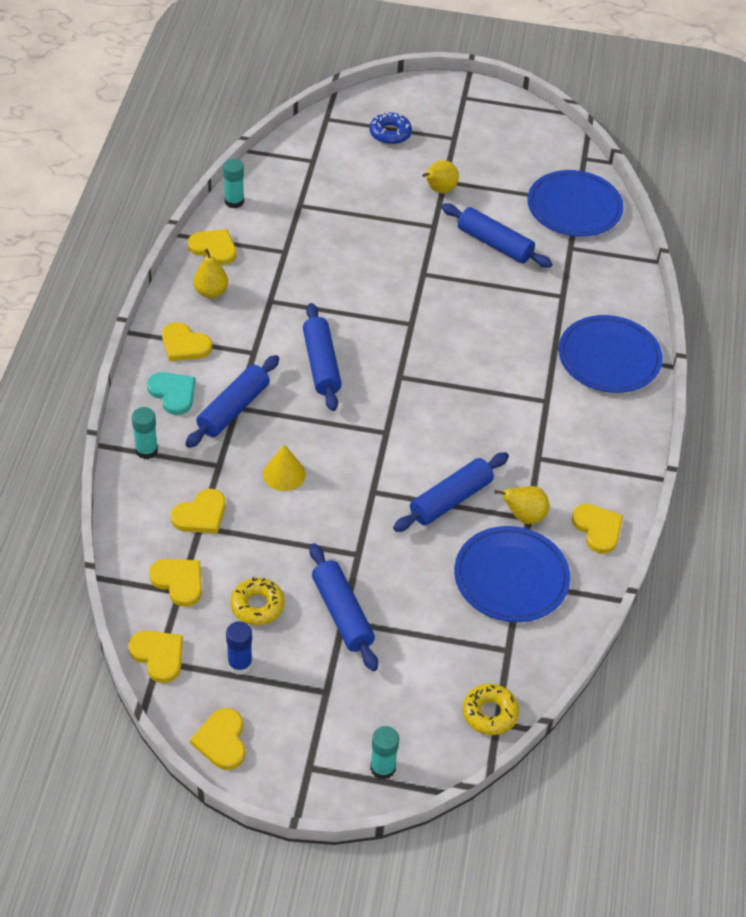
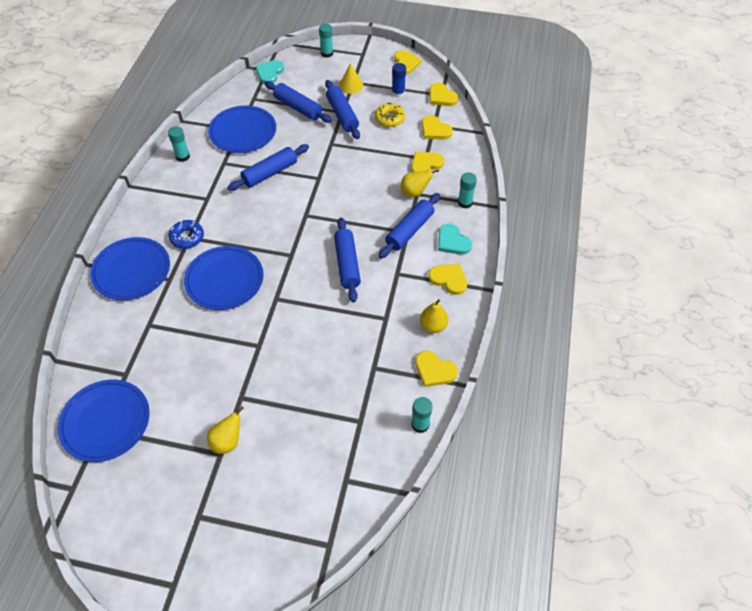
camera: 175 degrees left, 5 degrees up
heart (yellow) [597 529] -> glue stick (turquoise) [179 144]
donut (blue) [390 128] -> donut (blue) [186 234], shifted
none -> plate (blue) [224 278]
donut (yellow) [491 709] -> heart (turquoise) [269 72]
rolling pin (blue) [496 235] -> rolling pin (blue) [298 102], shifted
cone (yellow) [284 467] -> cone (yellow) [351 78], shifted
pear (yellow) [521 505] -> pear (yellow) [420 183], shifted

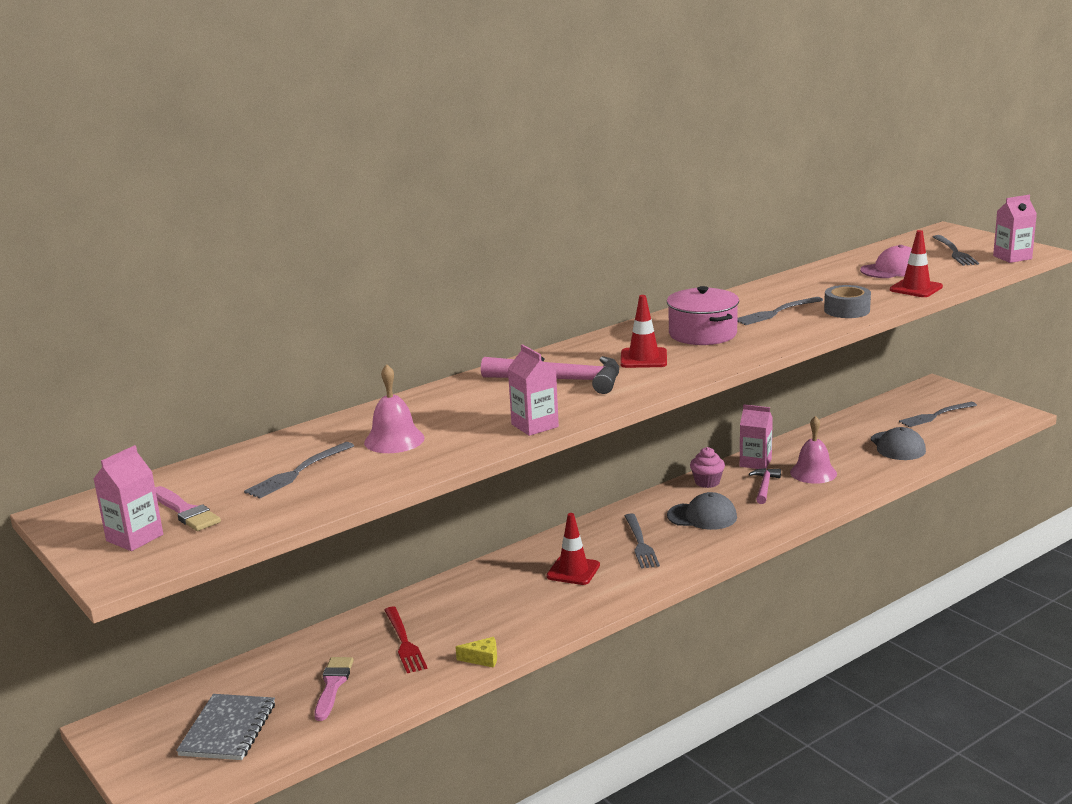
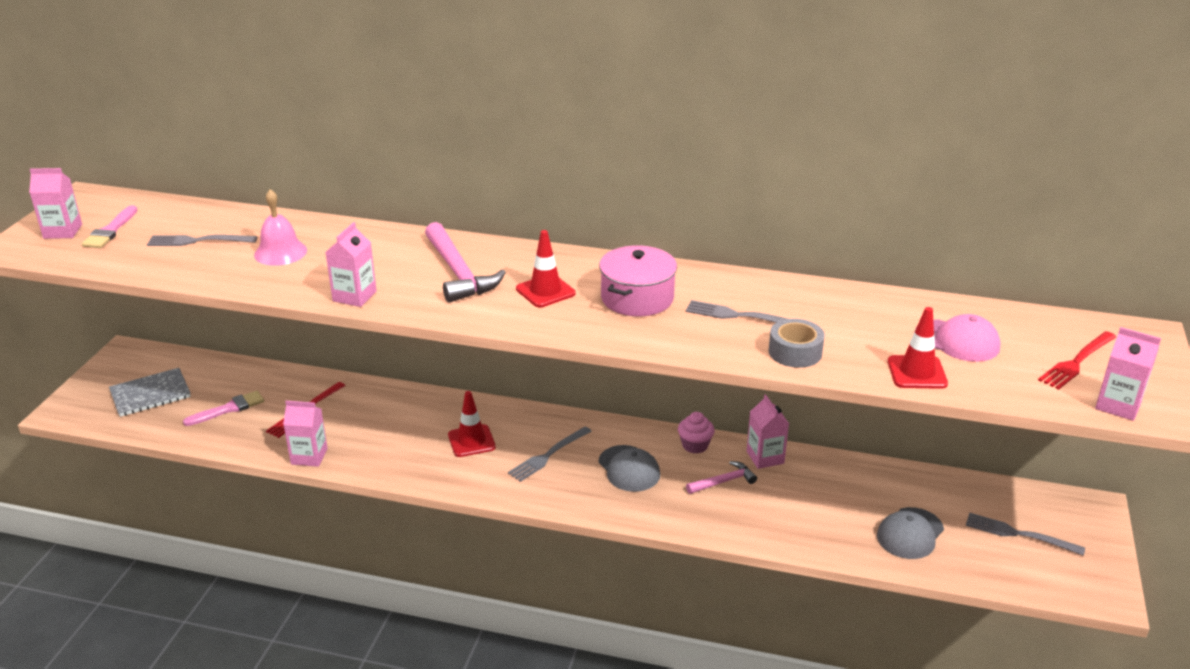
camera: 50 degrees right, 10 degrees up
cheese (yellow) [476 652] -> carton (pink) [305 434]
fork (grey) [956 250] -> fork (red) [1077 360]
bell (pink) [813 450] -> none

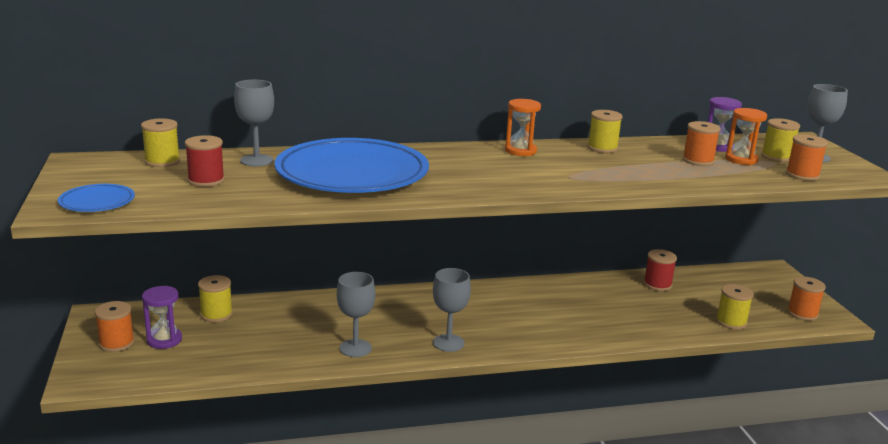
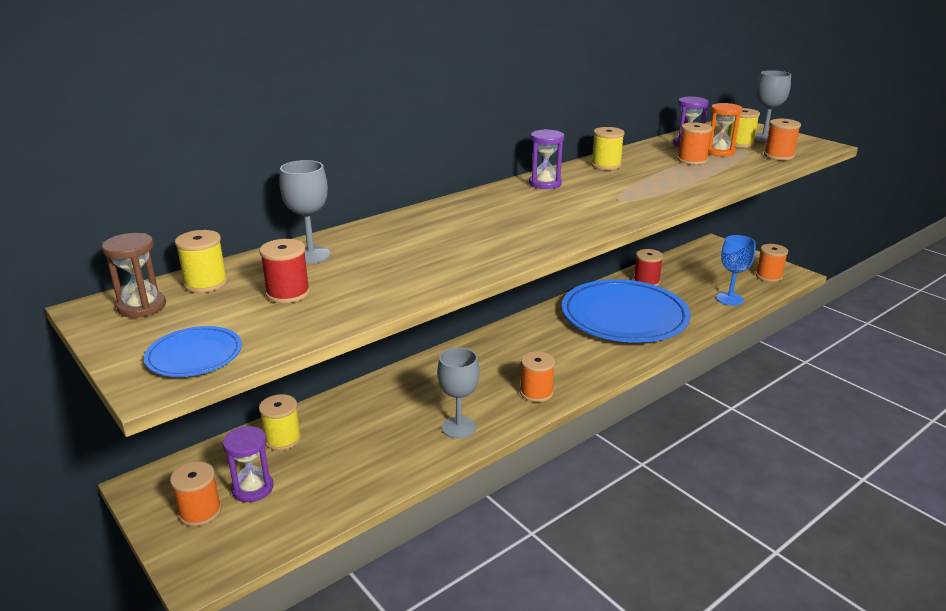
camera: 25 degrees left, 5 degrees up
none -> hourglass (brown) [134 275]
goblet (grey) [452 310] -> spool (orange) [537 376]
hourglass (orange) [523 127] -> hourglass (purple) [546 159]
plate (blue) [351 165] -> plate (blue) [626 311], shifted
spool (yellow) [735 307] -> goblet (blue) [736 270]

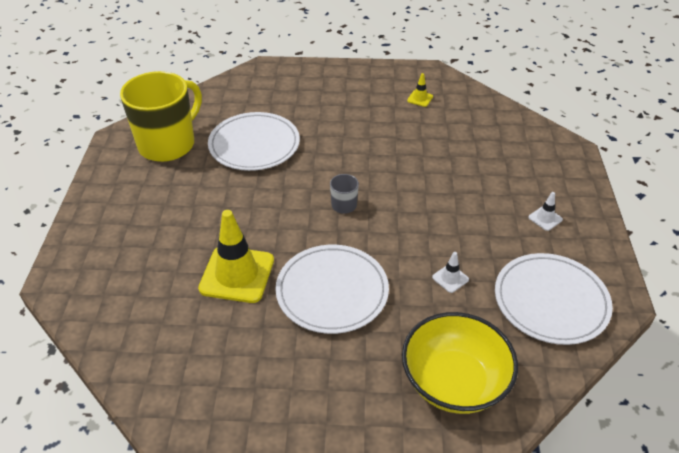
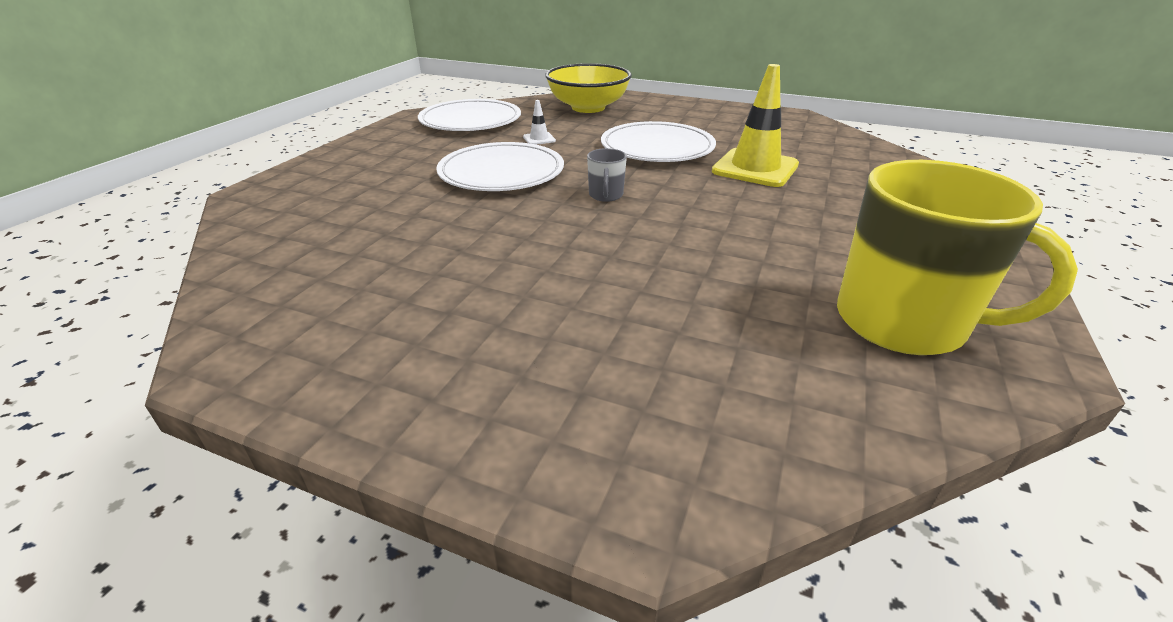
camera: 160 degrees left, 10 degrees down
plate (white) [254 141] -> plate (white) [500 166], shifted
mug (yellow) [161 116] -> mug (yellow) [957 257], 120 degrees counterclockwise
traffic cone (yellow) [420 90] -> none
traffic cone (white) [545 211] -> none

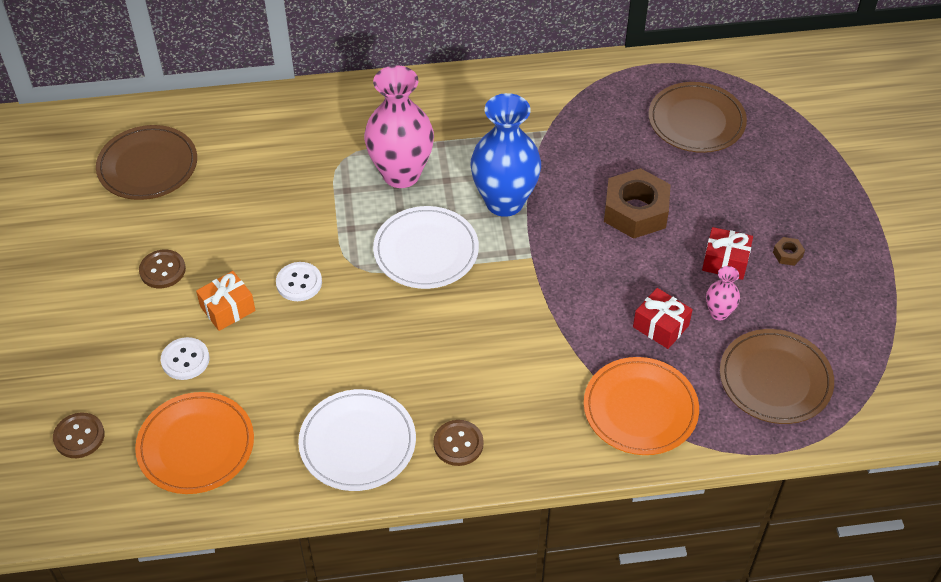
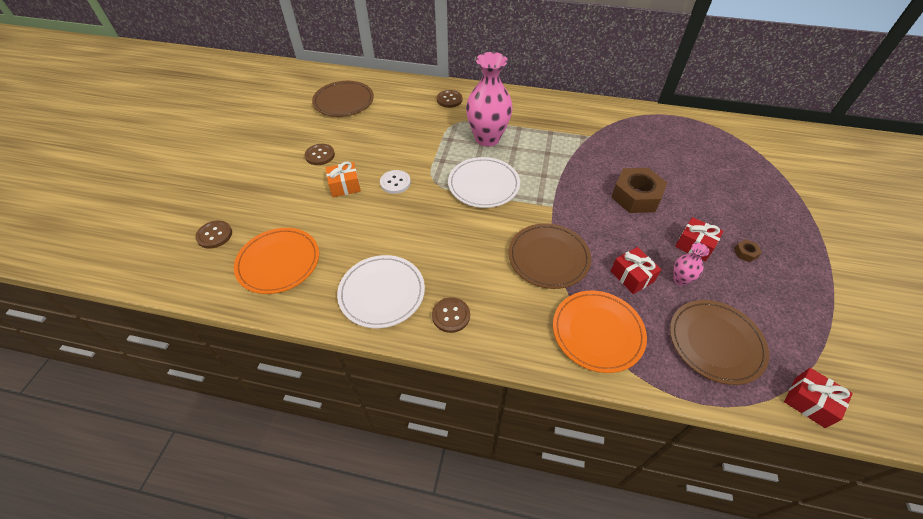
camera: 20 degrees right, 0 degrees up
none -> button (brown) [449 99]
plate (brown) [698 117] -> plate (brown) [550 256], shifted
none -> gift (red) [818 398]
button (white) [185 358] -> none
vase (blue) [505 155] -> none

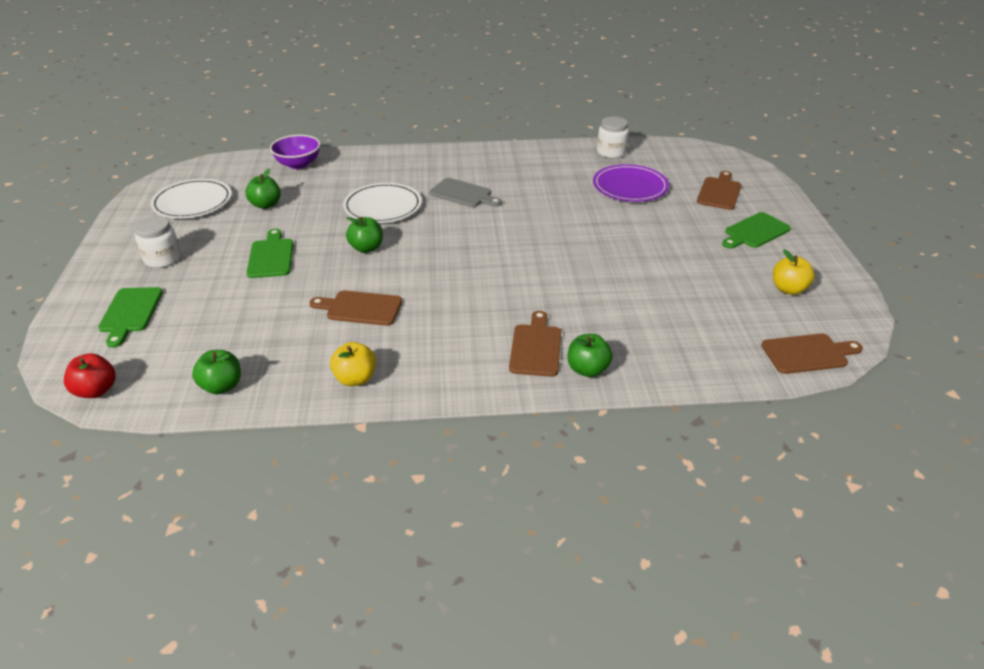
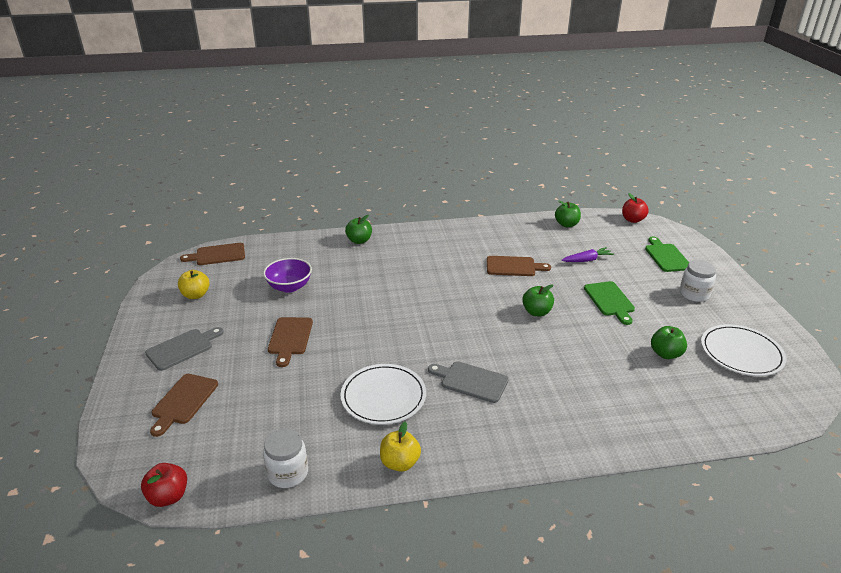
camera: 175 degrees right, 5 degrees down
none -> apple (red) [164 485]
cutting board (green) [756 230] -> cutting board (grey) [184 349]
bowl (purple) [295 152] -> bowl (purple) [287 275], shifted
cutting board (brown) [535 344] -> cutting board (brown) [290 342], shifted
plate (white) [382 203] -> plate (white) [383 394], shifted
apple (yellow) [353 364] -> apple (yellow) [400 447], shifted
none -> carrot (purple) [588 254]
plate (purple) [631 183] -> none

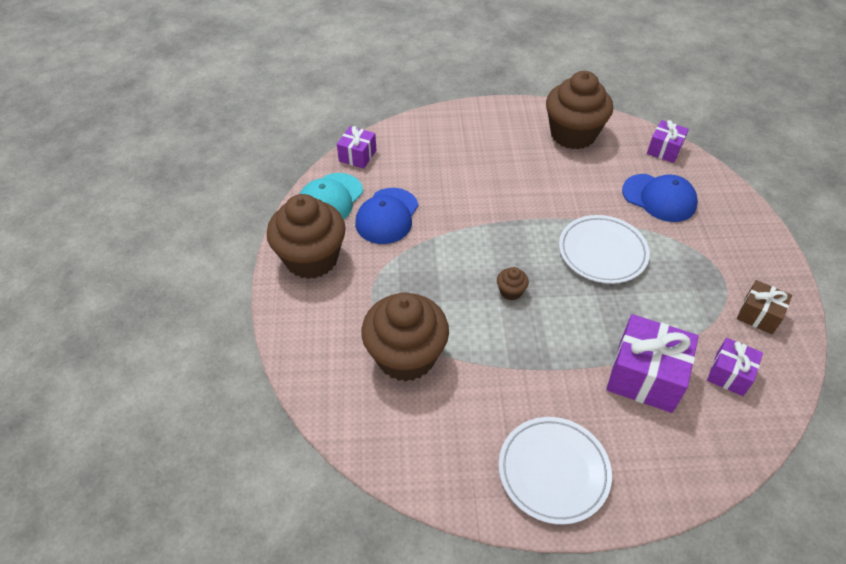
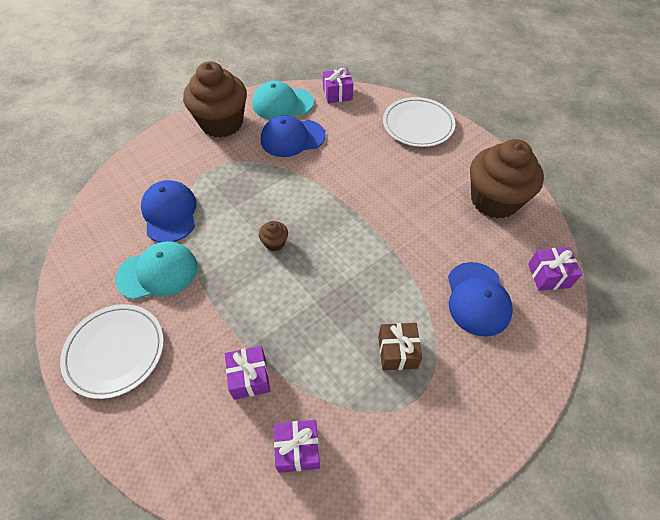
camera: 55 degrees right, 5 degrees up
none -> cap (turquoise) [156 270]
cupcake (brown) [405 337] -> cap (blue) [169 211]
gift (purple) [652 363] -> gift (purple) [247 373], x0.58
gift (brown) [764 307] -> gift (brown) [400 347], shifted
plate (white) [604 249] -> plate (white) [419 122], shifted

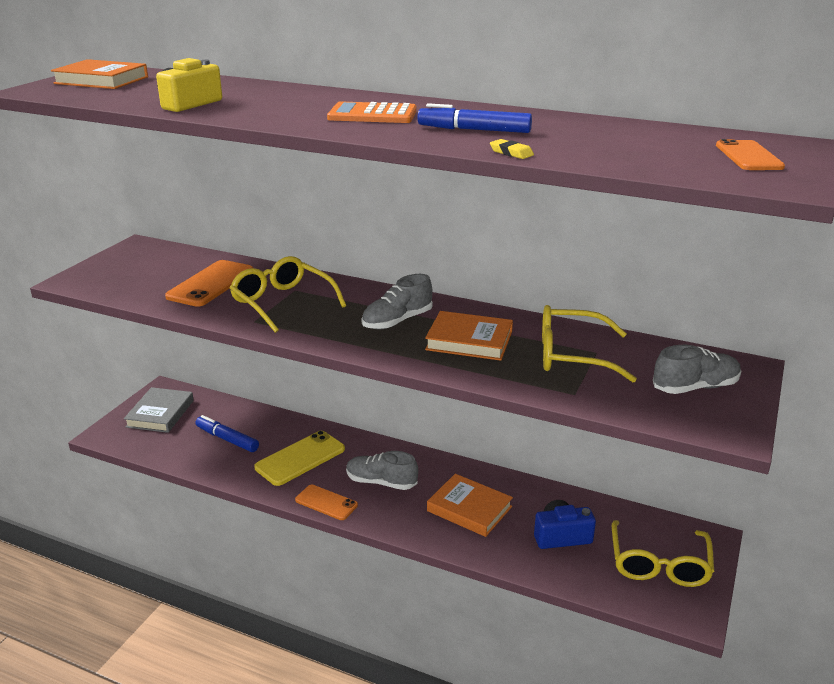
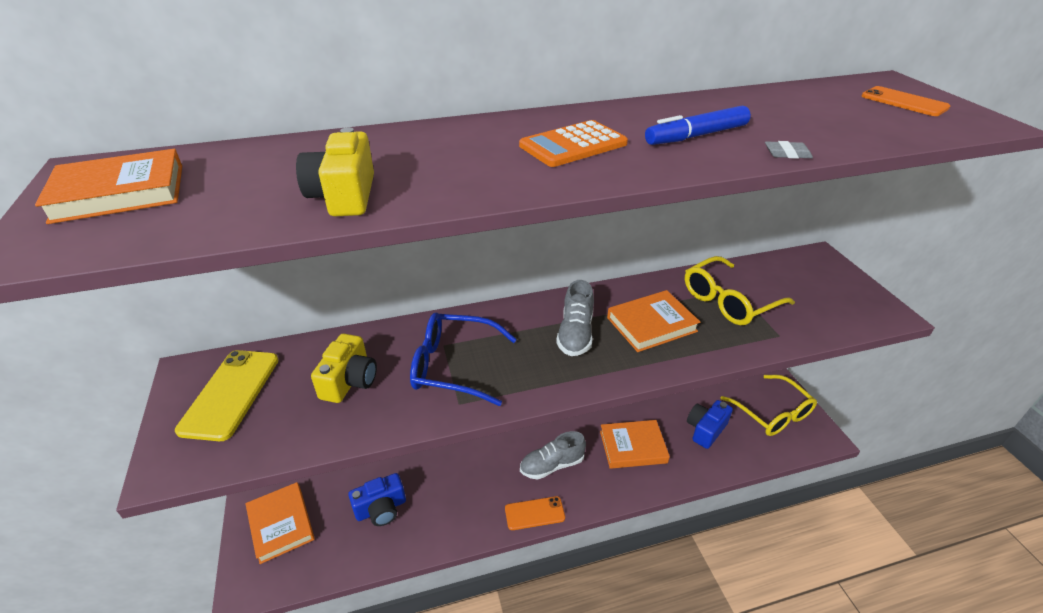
camera: 40 degrees left, 10 degrees up
phone (yellow) [299 458] -> phone (yellow) [227 395], shifted
book (grey) [159 410] -> book (orange) [280 523]
phone (orange) [209 283] -> camera (yellow) [344 368]
marker (blue) [227 433] -> camera (blue) [377 499]
glasses (yellow) [288 294] -> glasses (blue) [463 359]
eraser (yellow) [512 149] -> eraser (grey) [789 150]
shoe (grey) [697 369] -> none

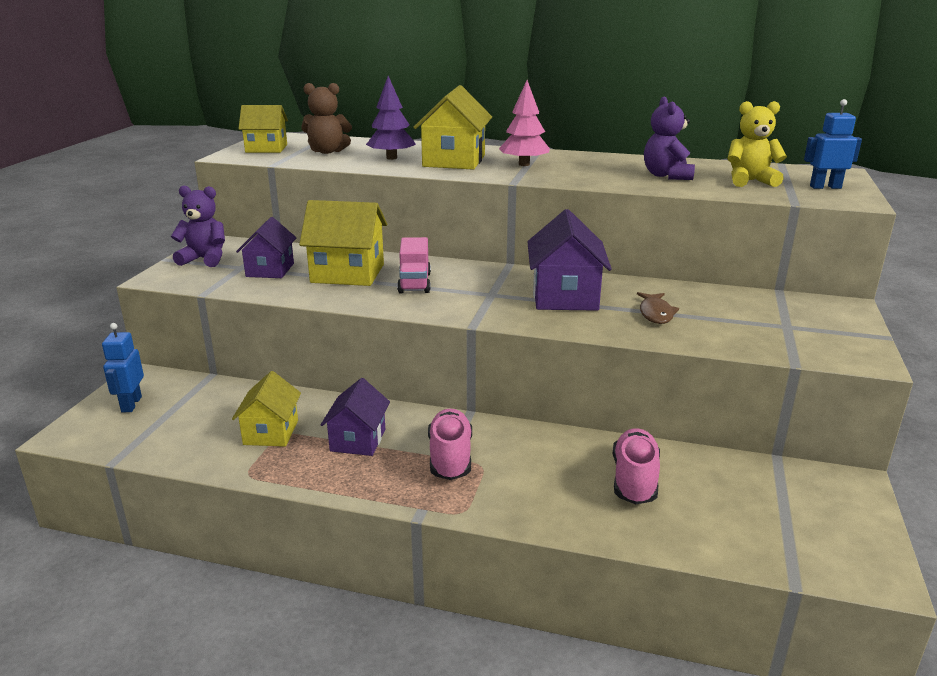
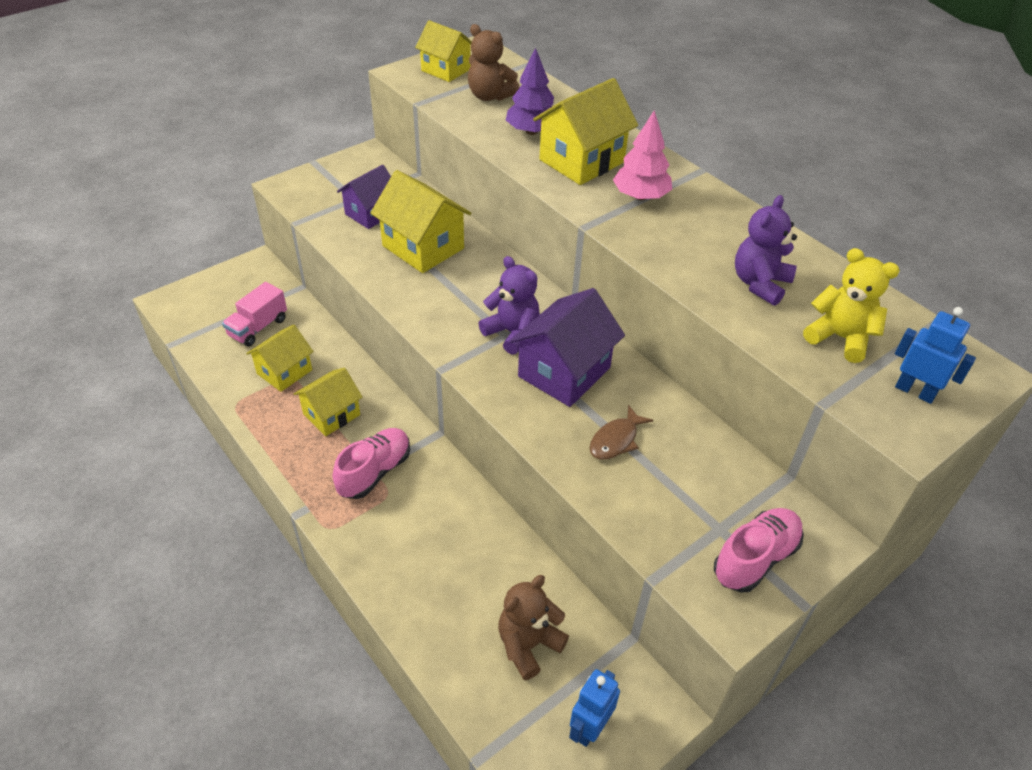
camera: 35 degrees right, 20 degrees up
truck (pink) [414 265] -> truck (pink) [254 314], shifted
house (purple) [355 417] -> house (yellow) [328 402]
teddy bear (purple) [198 226] -> teddy bear (purple) [509 305], shifted
none -> teddy bear (brown) [533 627]
robot (blue) [123 367] -> robot (blue) [594 708], shifted
shoe (pink) [636 466] -> shoe (pink) [759 550], shifted

